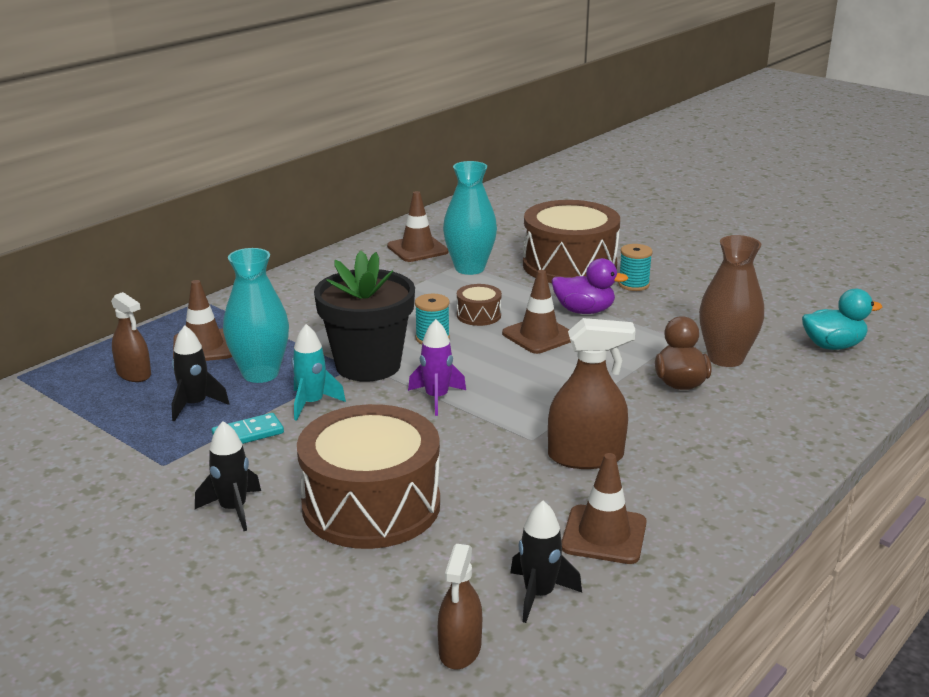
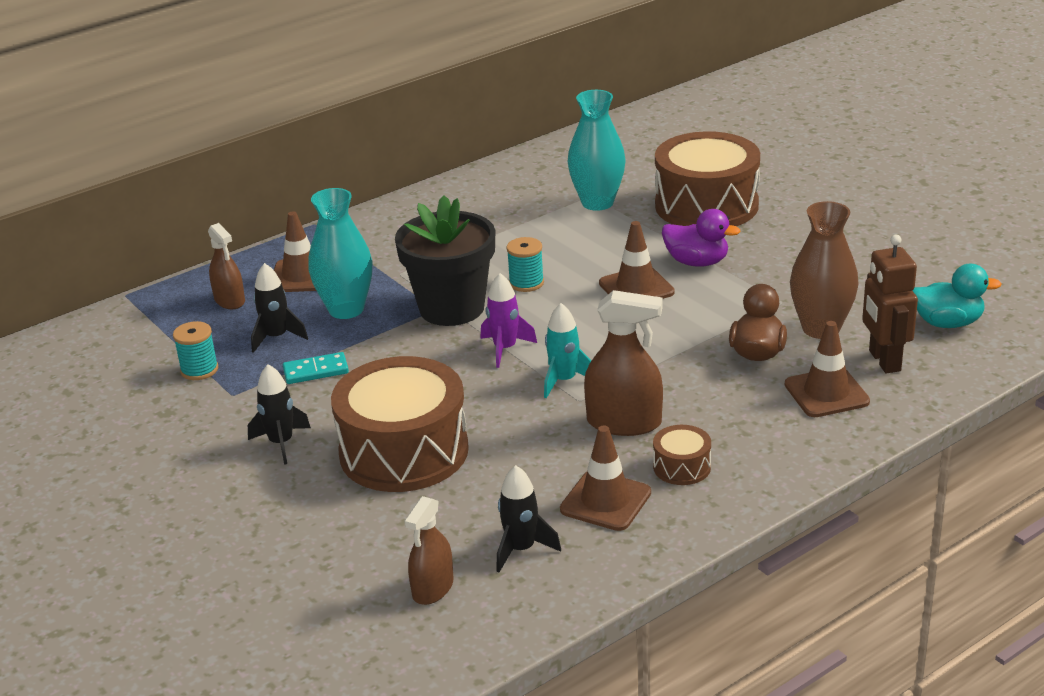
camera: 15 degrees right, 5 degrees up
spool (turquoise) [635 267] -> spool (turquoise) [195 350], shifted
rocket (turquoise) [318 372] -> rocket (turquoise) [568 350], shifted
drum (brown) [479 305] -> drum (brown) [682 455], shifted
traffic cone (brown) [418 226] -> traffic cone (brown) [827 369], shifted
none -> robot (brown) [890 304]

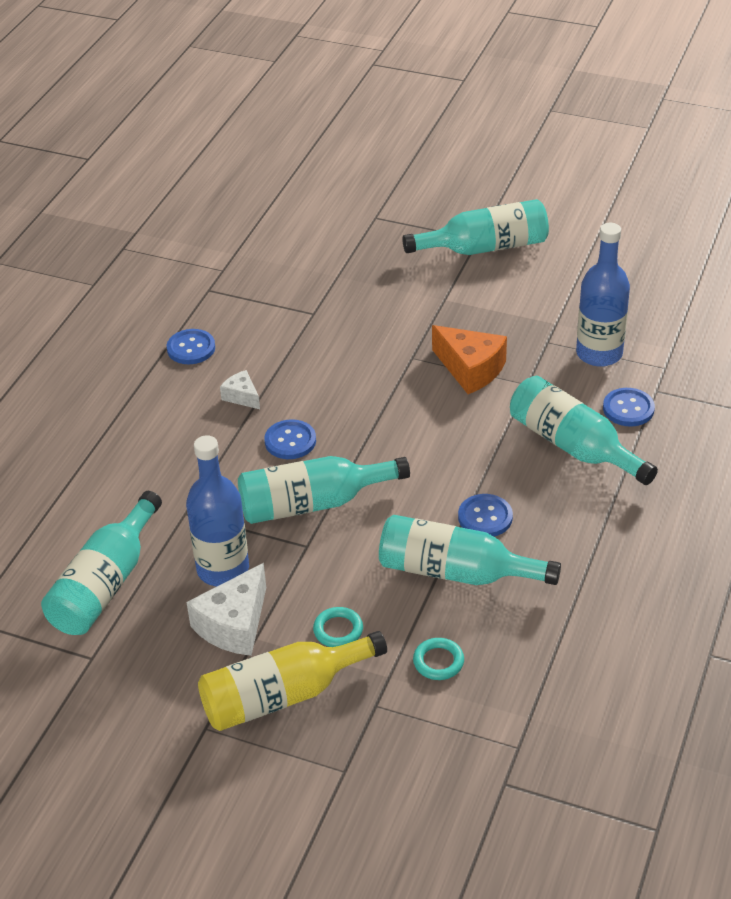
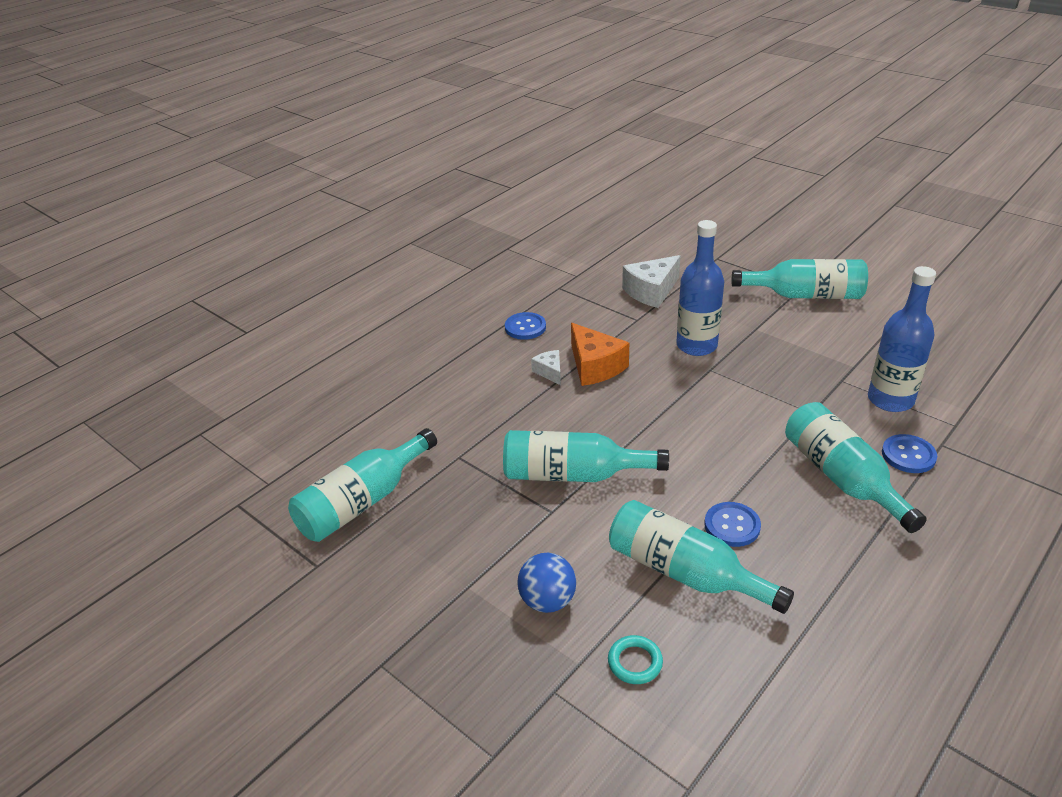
camera: 20 degrees right, 5 degrees down
ring (turquoise) [338 627] -> ball (blue) [546 583]
cheese (orange) [469 359] -> cheese (orange) [600 354], shifted
cheese (white) [226 609] -> cheese (white) [651 281], shifted
bottle (blue) [217 510] -> bottle (blue) [700 288], shifted
bottle (yellow) [292 681] -> none
button (blue) [290 439] -> none

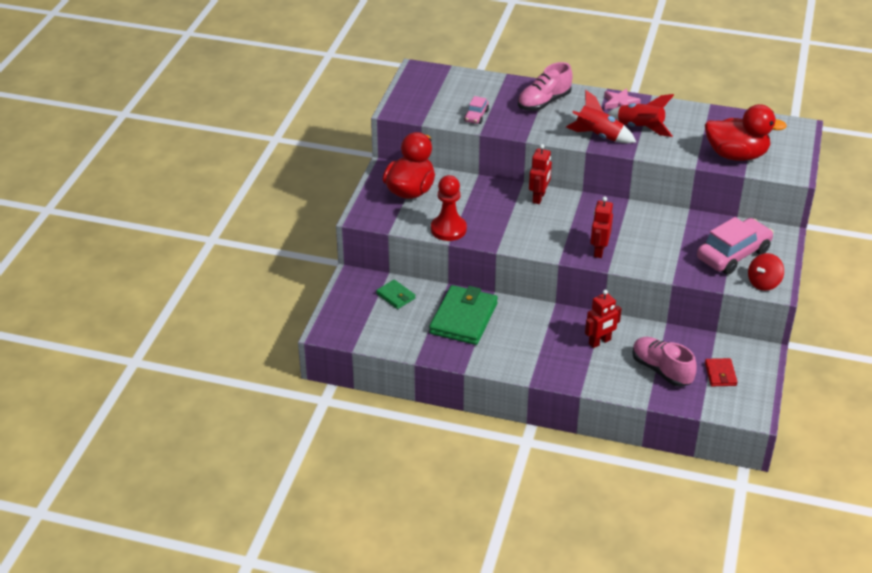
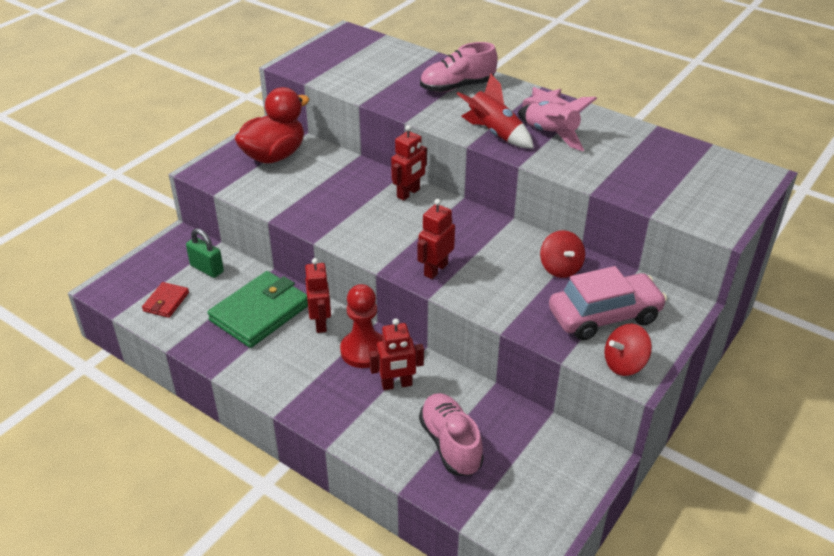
camera: 20 degrees right, 0 degrees up
wallet (red) [721 372] -> wallet (red) [165 300], shifted
wallet (green) [395 294] -> padlock (green) [205 253]
none -> robot (red) [318 295]
pawn (red) [449 208] -> pawn (red) [361 326], shifted
rocket (red) [640 115] -> rocket (pink) [557 124]
none -> spinning top (red) [562 254]
car (pink) [476 110] -> none
duck (red) [746 132] -> none

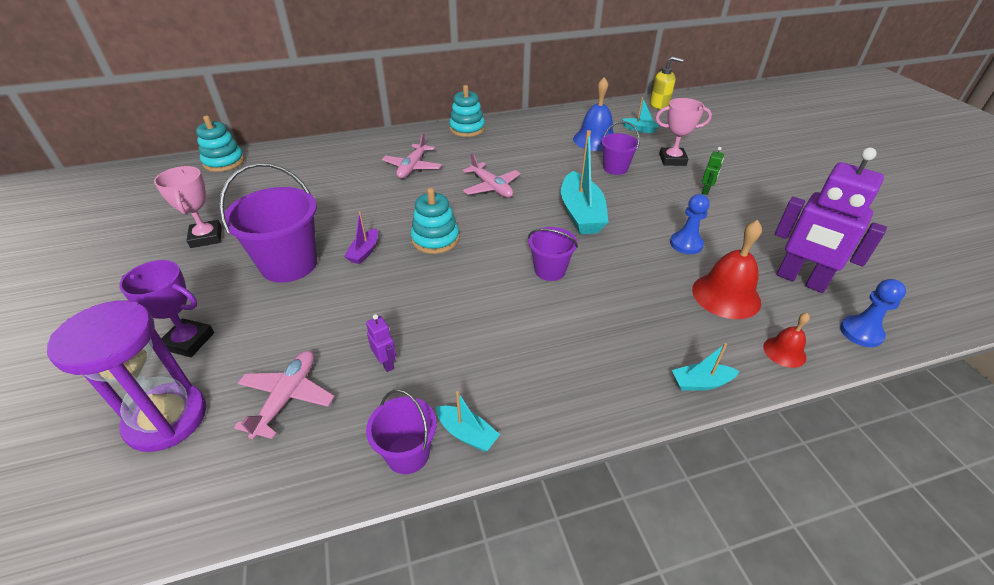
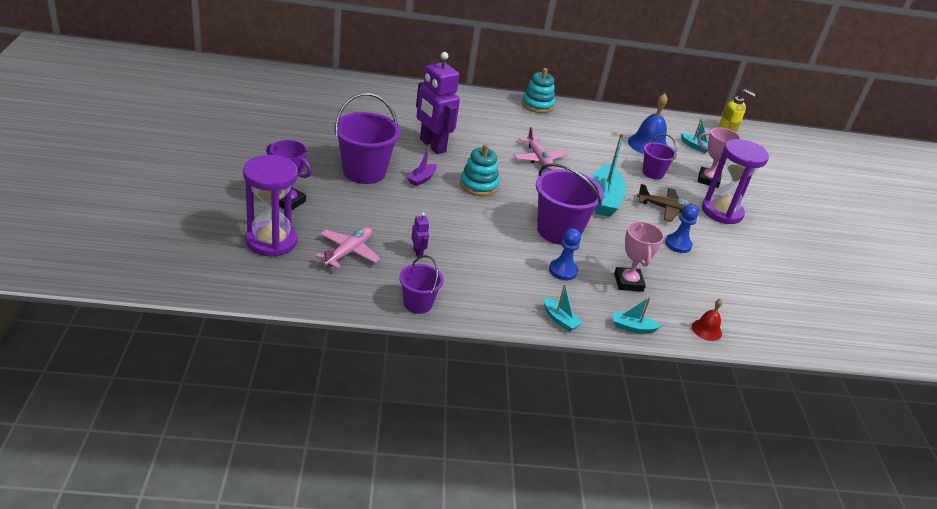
camera: 10 degrees right, 5 degrees down
robot (purple) [831 220] -> robot (purple) [438 103], shifted
bucket (purple) [553 254] -> bucket (purple) [570 204], x1.77
boat (turquoise) [468 421] -> boat (turquoise) [563 308], shifted
pawn (blue) [873 313] -> pawn (blue) [565 254], shifted
trophy (pink) [188 207] -> trophy (pink) [639 256], shifted
none -> plane (brown) [668 203]
robot (green) [713 171] -> hourglass (purple) [735 181]
stacking toy (turquoise) [220 144] -> none
plane (pink) [412 155] -> none
bell (red) [727 269] -> none

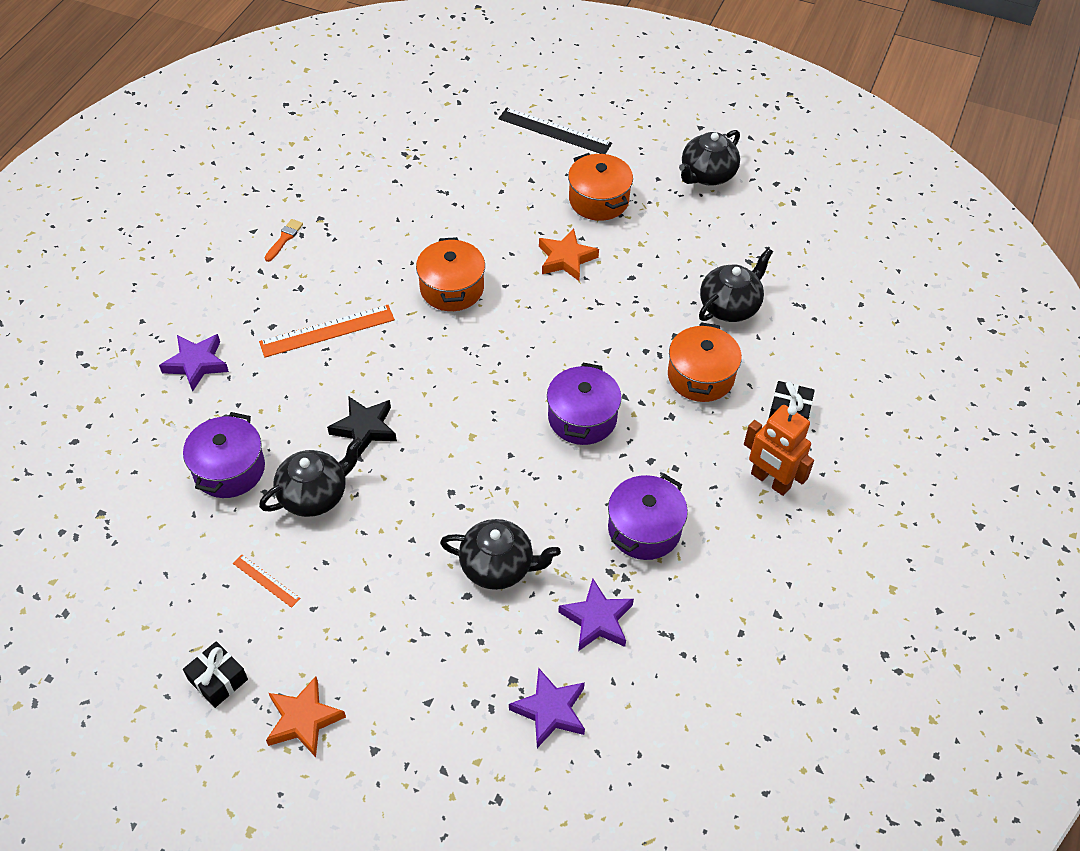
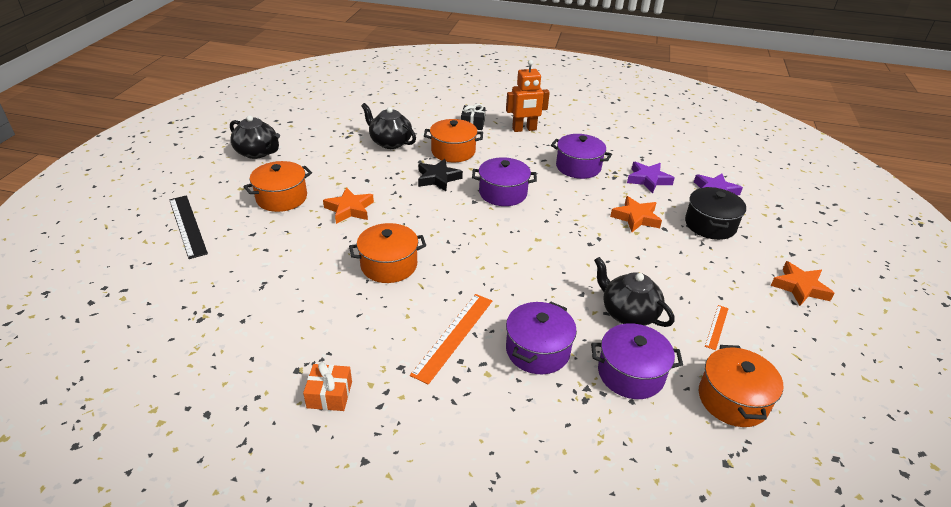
camera: 100 degrees left, 15 degrees down
ruler (black) [555 131] -> ruler (black) [188 227], 45 degrees counterclockwise
brush (orange) [284 240] -> gift (orange) [327 386]
ruler (orange) [327 331] -> ruler (orange) [451 339], 60 degrees clockwise
star (black) [362 427] -> star (black) [440 175], shifted
robot (orange) [779 450] -> robot (orange) [528 96], 45 degrees clockwise
none -> pot (purple) [541 337]
teapot (black) [500 554] -> star (orange) [636 214]
none -> pot (black) [715 213]
none -> pot (orange) [741 386]
star (purple) [194 363] -> none
gift (black) [215 674] -> none

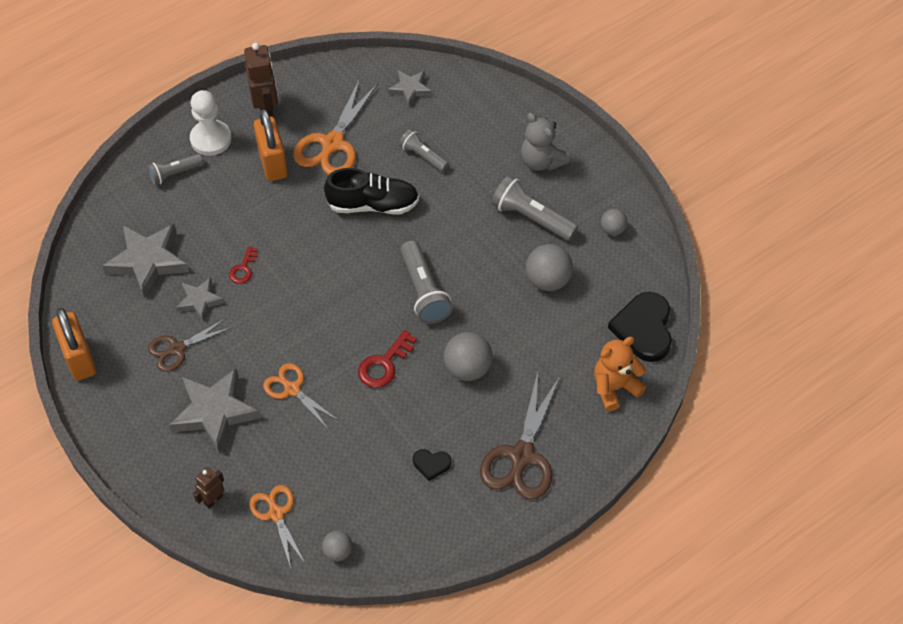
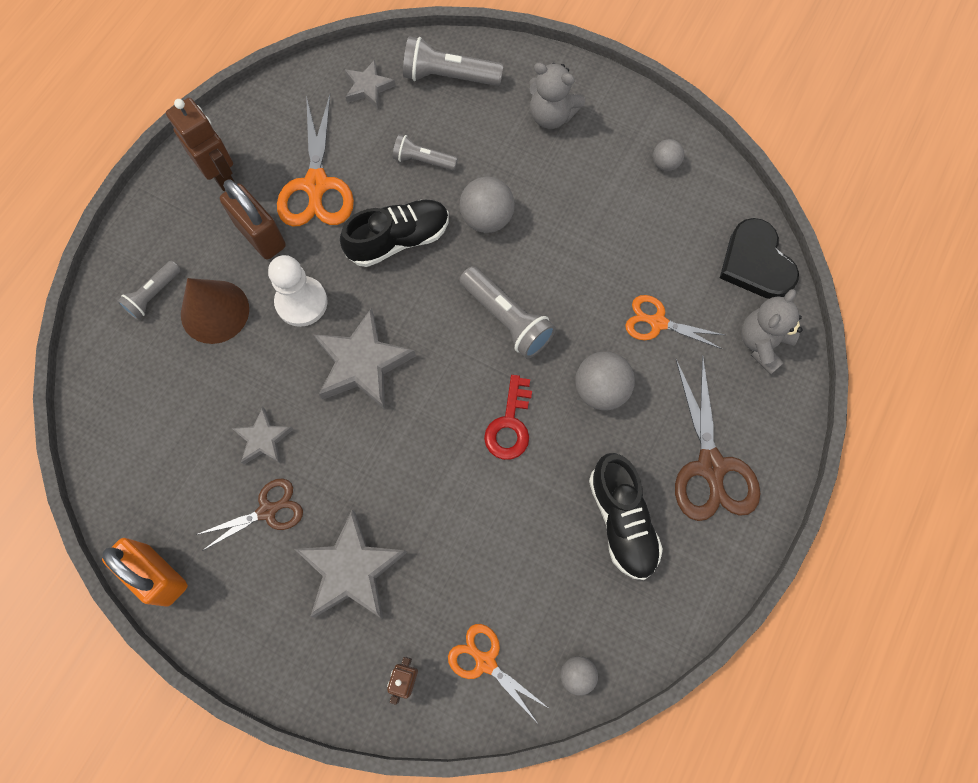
camera: 25 degrees left, 15 degrees up
none -> cone (brown) [215 311]
scissors (brown) [190 345] -> scissors (brown) [249 515], 150 degrees counterclockwise
padlock (orange) [271 145] -> padlock (brown) [253 219]
pawn (white) [211 123] -> pawn (white) [298 291], shifted
star (grey) [145 261] -> star (grey) [364 359], shifted
flashlight (grey) [534 208] -> flashlight (grey) [453 61], shifted
ball (grey) [549 267] -> ball (grey) [487 205], shifted
heart (black) [432 465] -> shoe (black) [626 516]
scissors (orange) [301 395] -> scissors (orange) [674 322], shifted
teddy bear (orange) [620 374] -> teddy bear (grey) [772 332]
key (red) [243 265] -> none

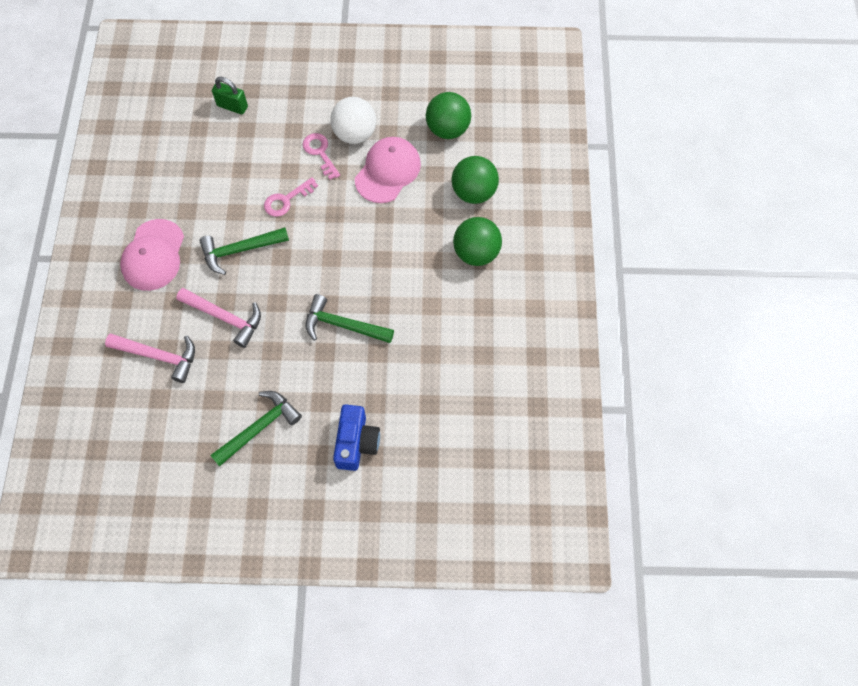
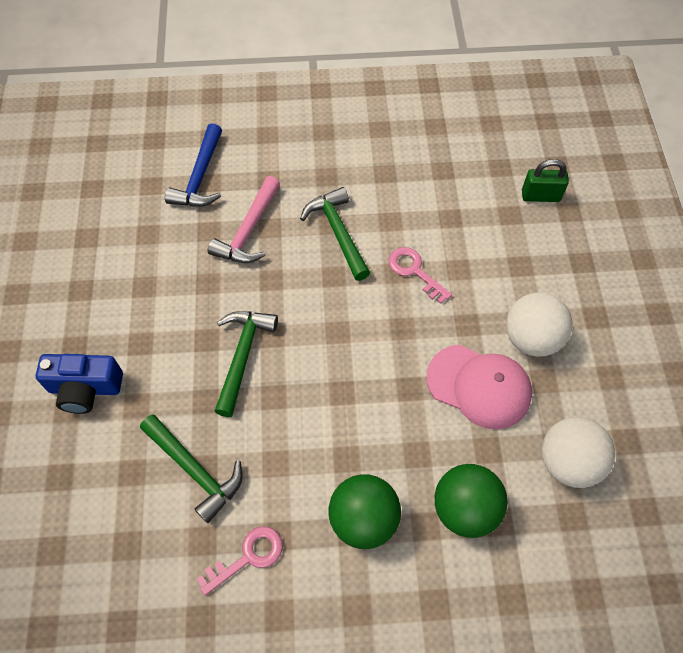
camera: 85 degrees right, 5 degrees down
hammer (green) [256 429] -> hammer (green) [191 468], shifted
hammer (pink) [150 358] -> hammer (blue) [193 165]
key (pink) [321 156] -> key (pink) [240 561], shifted
padlock (green) [230 95] -> padlock (green) [545 180], 75 degrees clockwise
ball (green) [448 115] -> ball (white) [578 452]
cap (pink) [152 255] -> none

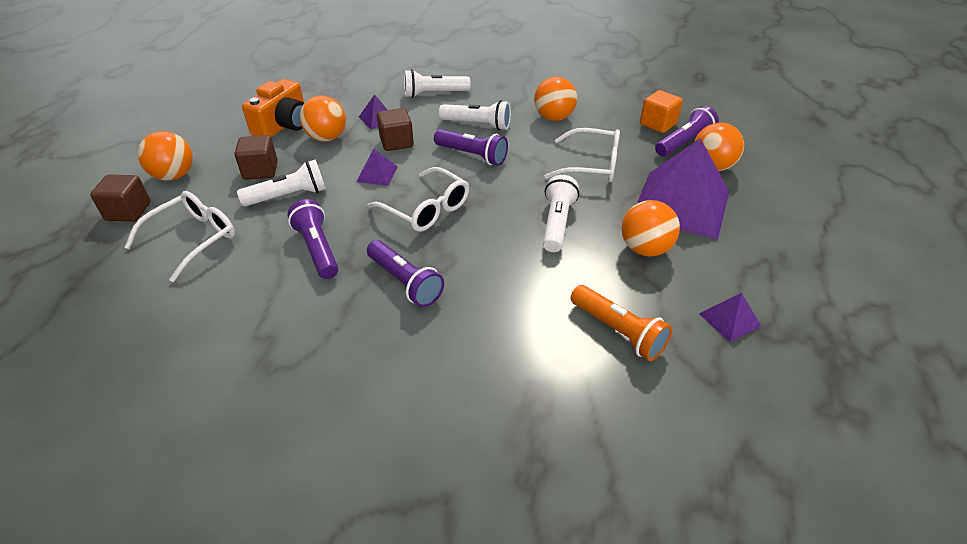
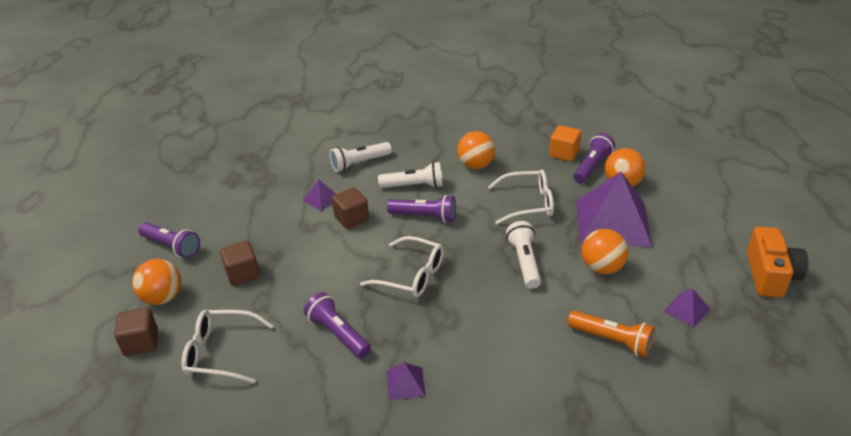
camera: 15 degrees left, 5 degrees down
flashlight (purple) [405 273] -> flashlight (purple) [169 240], shifted
glasses (white) [179 236] -> glasses (white) [227 346], 105 degrees counterclockwise
pyramid (purple) [377 167] -> pyramid (purple) [406 381], shifted
camera (orange) [273 108] -> camera (orange) [777 262], shifted
flashlight (white) [281 183] -> none
ball (orange) [323 118] -> none

